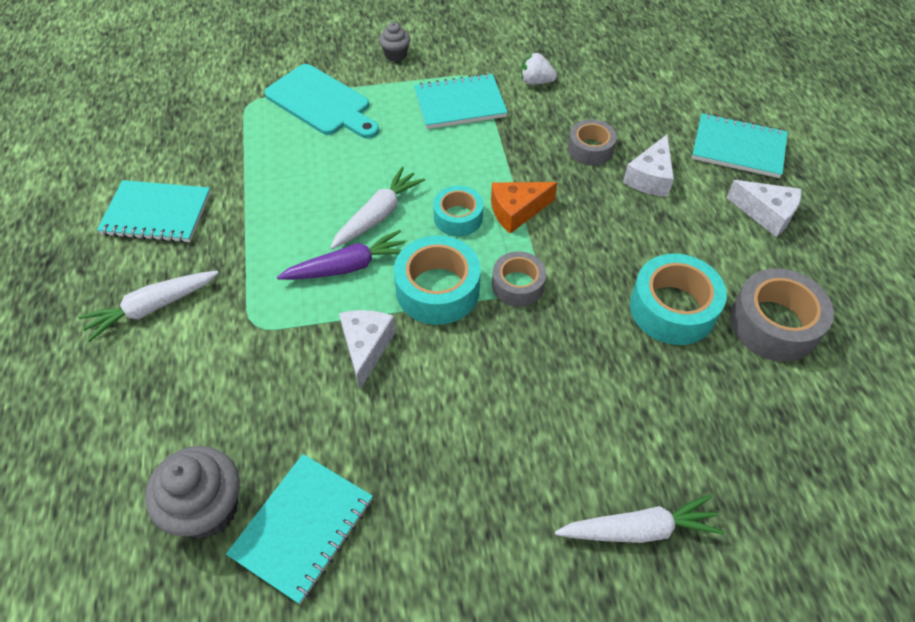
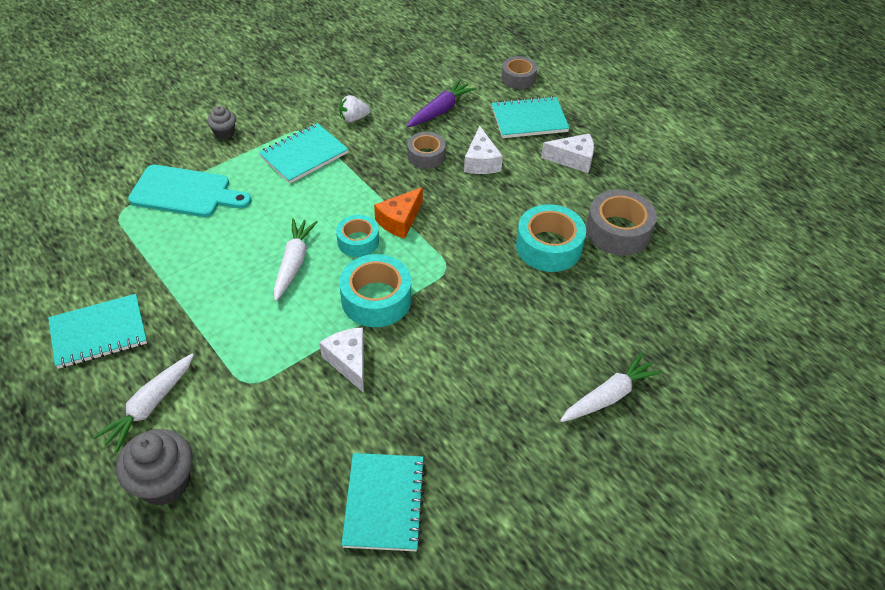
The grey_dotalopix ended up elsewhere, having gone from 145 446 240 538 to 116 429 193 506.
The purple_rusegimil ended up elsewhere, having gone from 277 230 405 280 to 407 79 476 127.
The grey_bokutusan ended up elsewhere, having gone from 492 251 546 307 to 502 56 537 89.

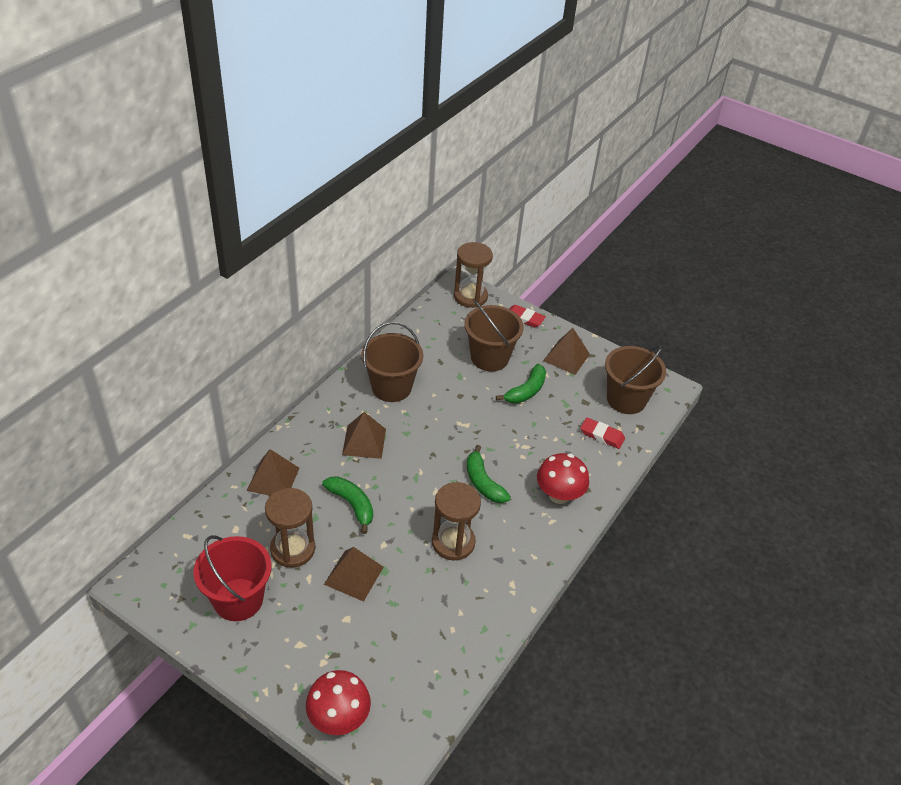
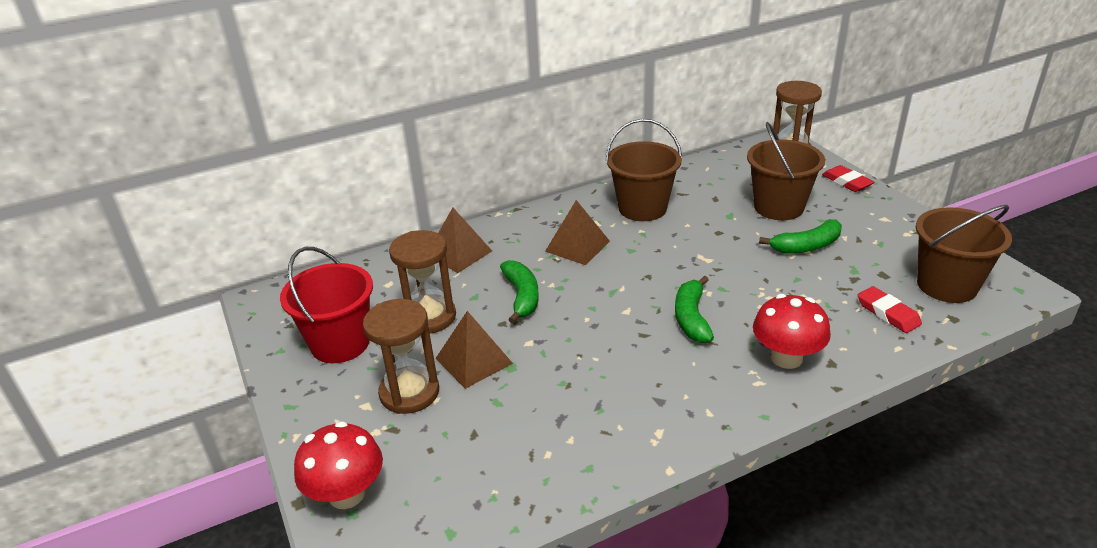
The second view lost the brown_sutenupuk at 543 328 590 375.
The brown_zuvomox ended up elsewhere, having gone from 432 482 481 561 to 363 299 439 414.

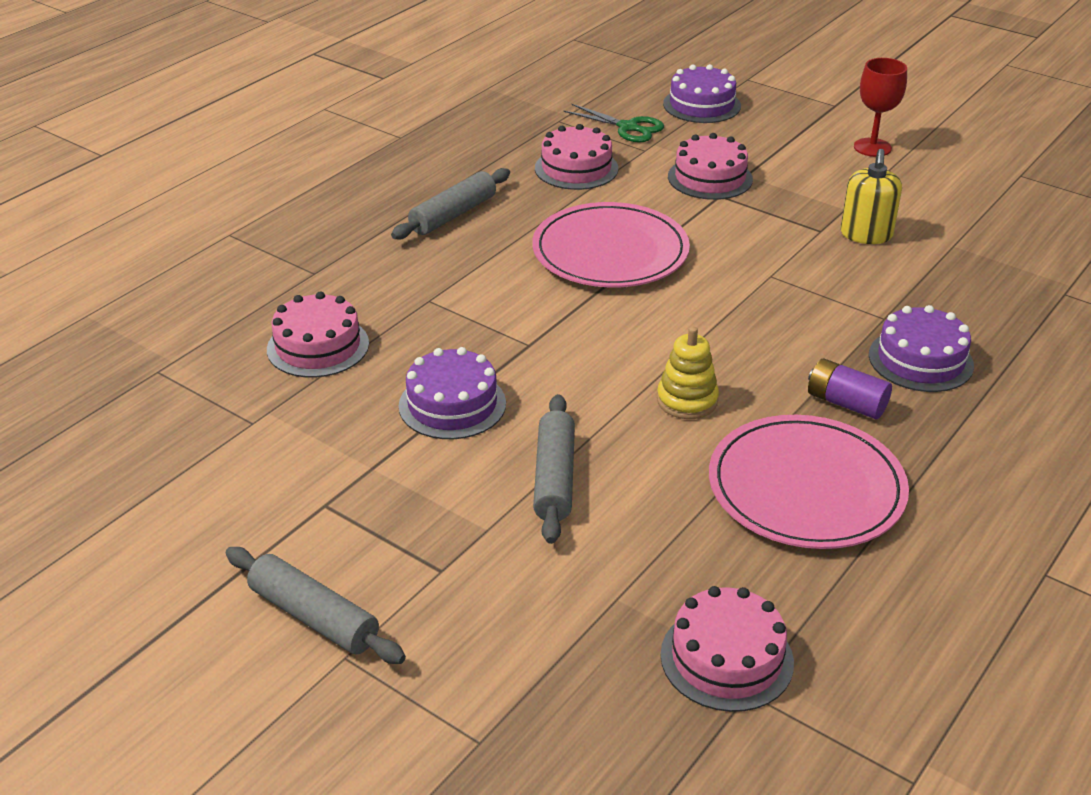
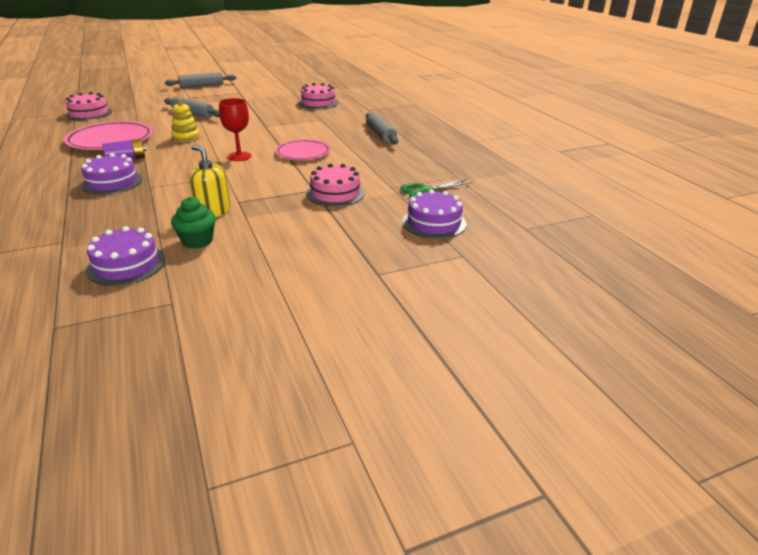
The second view lost the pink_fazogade at 535 124 618 190.
The second view gained the green_dotalopix at 171 197 216 249.
The purple_fazogade ended up elsewhere, having gone from 399 347 506 439 to 86 226 165 286.
The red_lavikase ended up elsewhere, having gone from 854 58 907 157 to 219 98 251 161.
The size of the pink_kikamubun at 532 202 690 287 changed by a factor of 0.64.

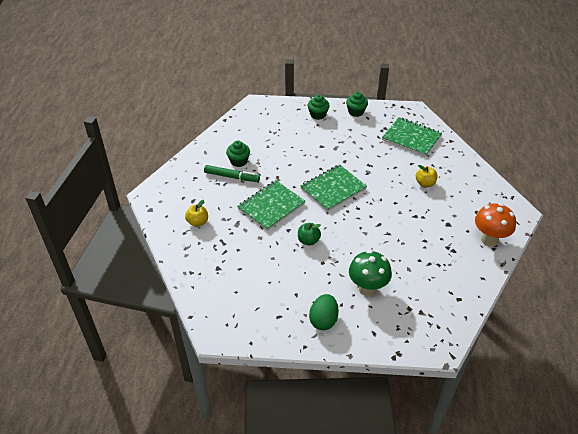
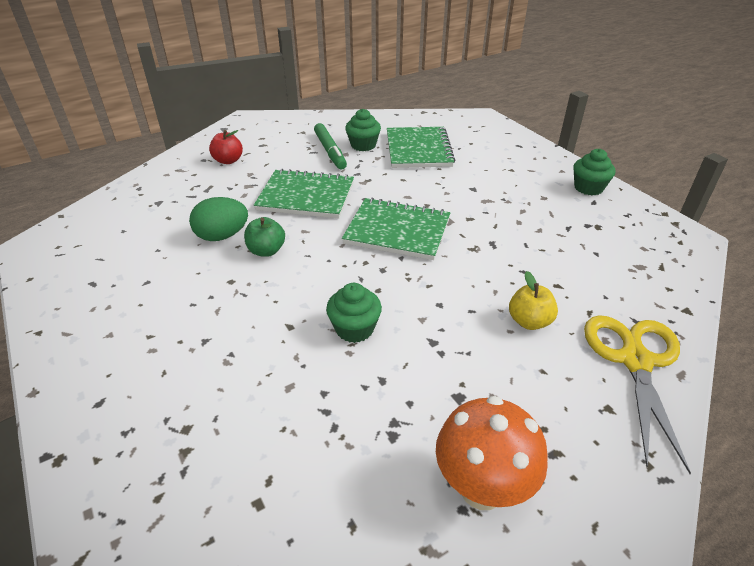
The second view lost the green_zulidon at 349 250 392 296.
The second view gained the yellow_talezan at 584 315 691 474.
The green_dotalopix ended up elsewhere, having gone from 308 95 330 120 to 326 283 382 343.
The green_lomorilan ended up elsewhere, having gone from 309 294 339 330 to 189 197 248 241.
The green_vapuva ended up elsewhere, having gone from 382 117 442 157 to 387 127 455 168.
What was the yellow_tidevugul at 185 200 208 227 turned into the red_tidevugul at 209 130 243 164.

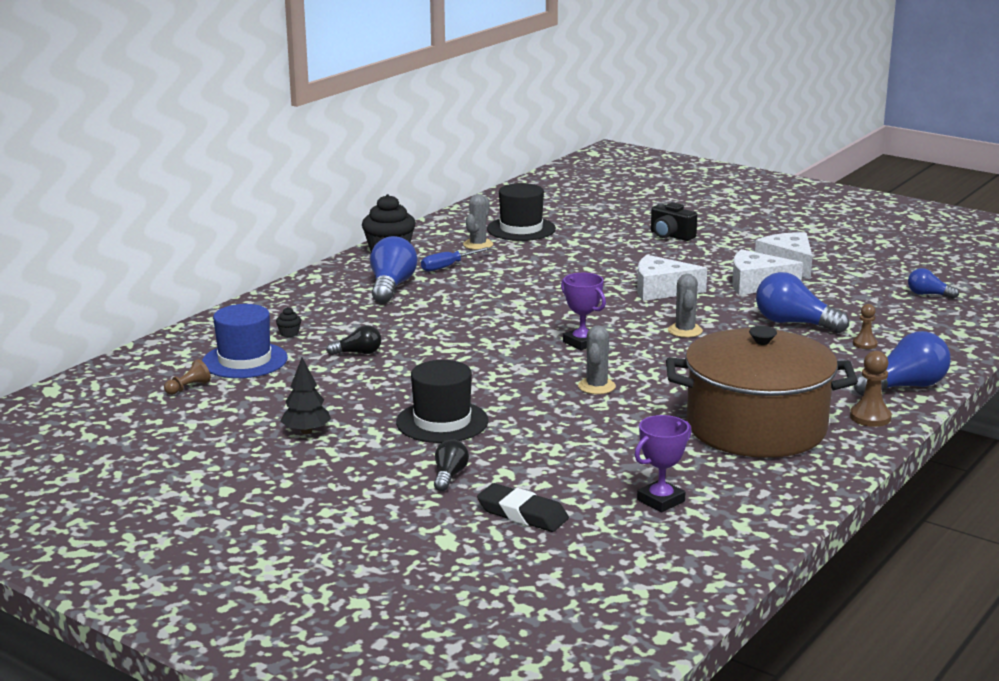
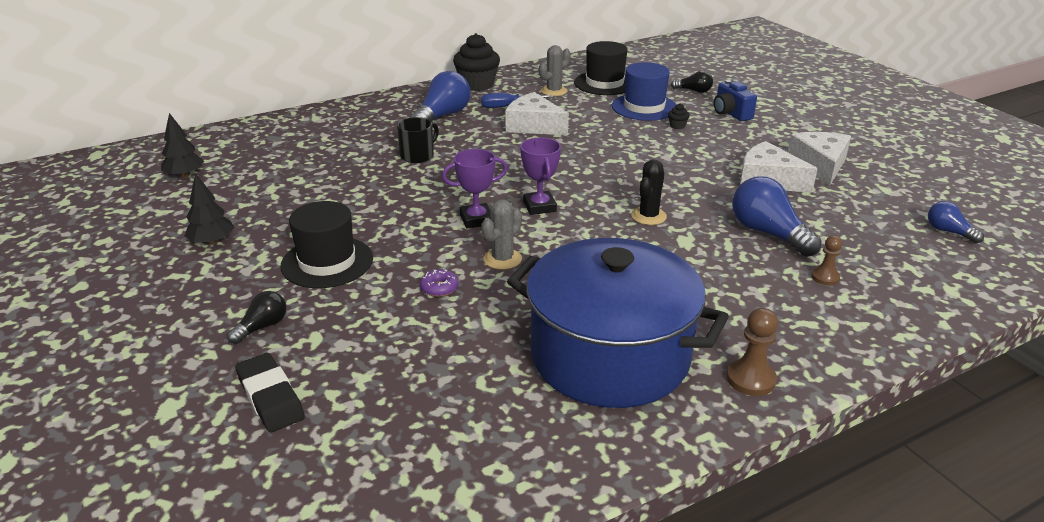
The second view lost the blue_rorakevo at 854 331 950 396.
The second view gained the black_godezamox at 397 117 439 163.
The second view gained the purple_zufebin at 420 269 459 297.
The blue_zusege ended up elsewhere, having gone from 202 304 288 378 to 612 62 676 121.
The black_dotalopix ended up elsewhere, having gone from 276 307 301 337 to 668 104 690 129.
The black_rorakevo ended up elsewhere, having gone from 326 325 381 355 to 671 71 713 93.
The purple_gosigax ended up elsewhere, having gone from 635 415 692 512 to 442 149 508 228.
The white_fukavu ended up elsewhere, having gone from 637 255 707 301 to 505 92 569 135.
Where the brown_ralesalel stood at 164 359 211 395, the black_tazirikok came to stand at 161 113 204 178.
What was the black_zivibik at 651 202 697 241 turned into the blue_zivibik at 714 80 757 121.
What was the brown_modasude at 666 326 858 458 turned into the blue_modasude at 507 238 729 408.
What was the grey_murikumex at 668 274 703 338 turned into the black_murikumex at 631 160 667 225.

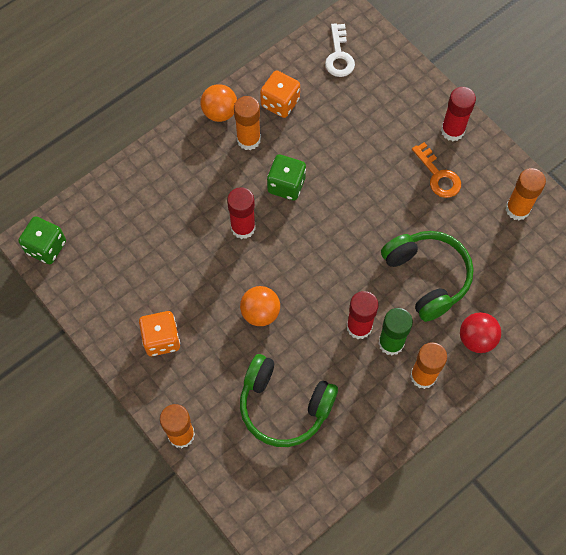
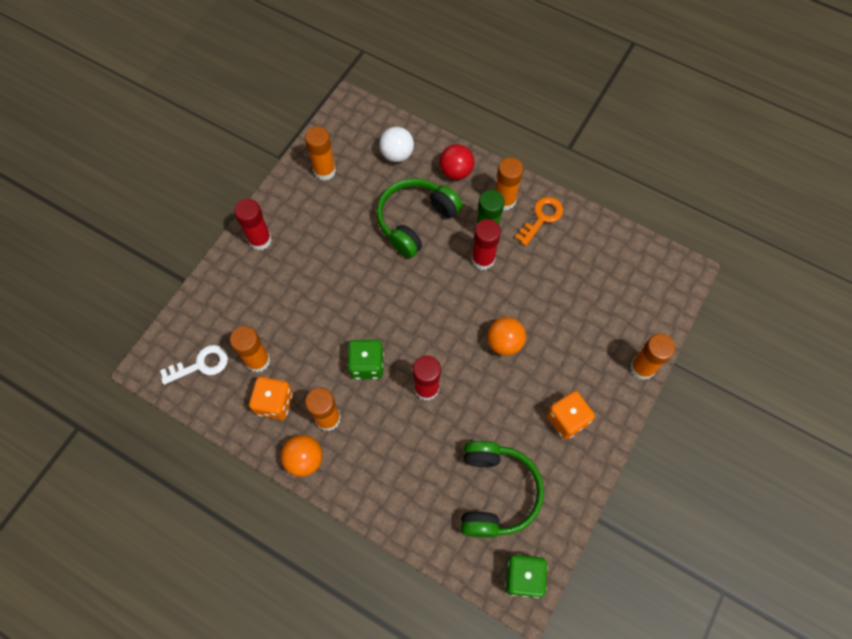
The second view gained the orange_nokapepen at 230 326 271 372.
The second view gained the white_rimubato at 379 127 414 162.
The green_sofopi ended up elsewhere, having gone from 240 354 338 447 to 461 441 544 538.
The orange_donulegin ended up elsewhere, having gone from 412 142 461 198 to 515 197 563 246.

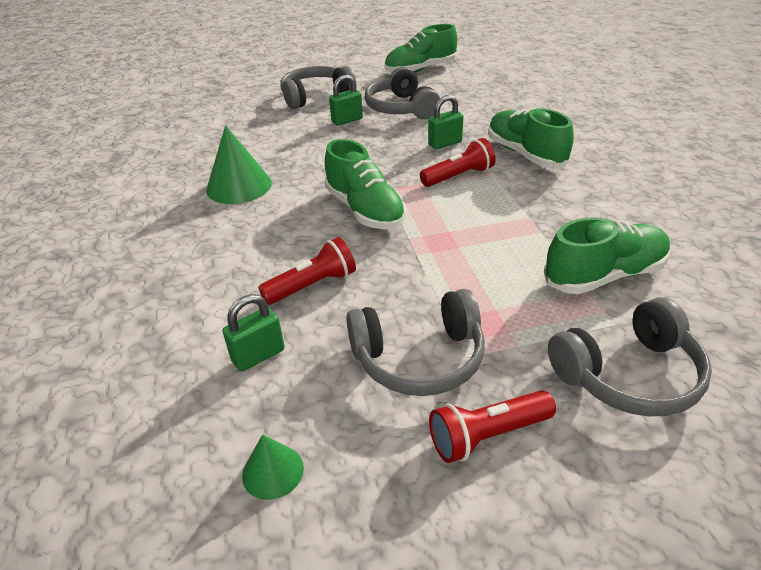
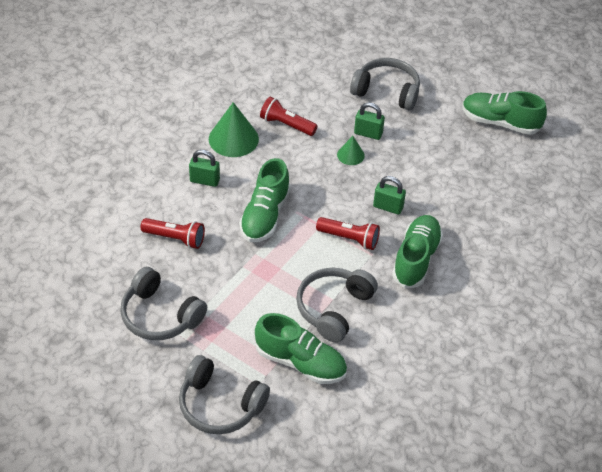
The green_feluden ended up elsewhere, having gone from 223 294 285 371 to 189 150 220 187.
The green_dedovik ended up elsewhere, having gone from 242 434 304 500 to 337 136 365 165.
The grey_sofopi ended up elsewhere, having gone from 365 67 440 119 to 296 268 378 343.
The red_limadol ended up elsewhere, having gone from 429 390 556 463 to 260 97 317 136.

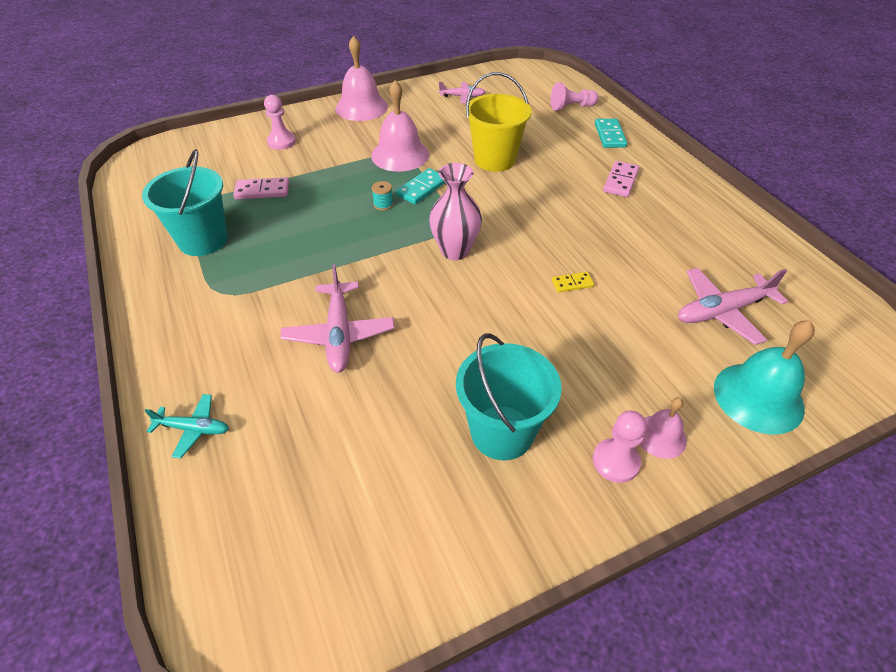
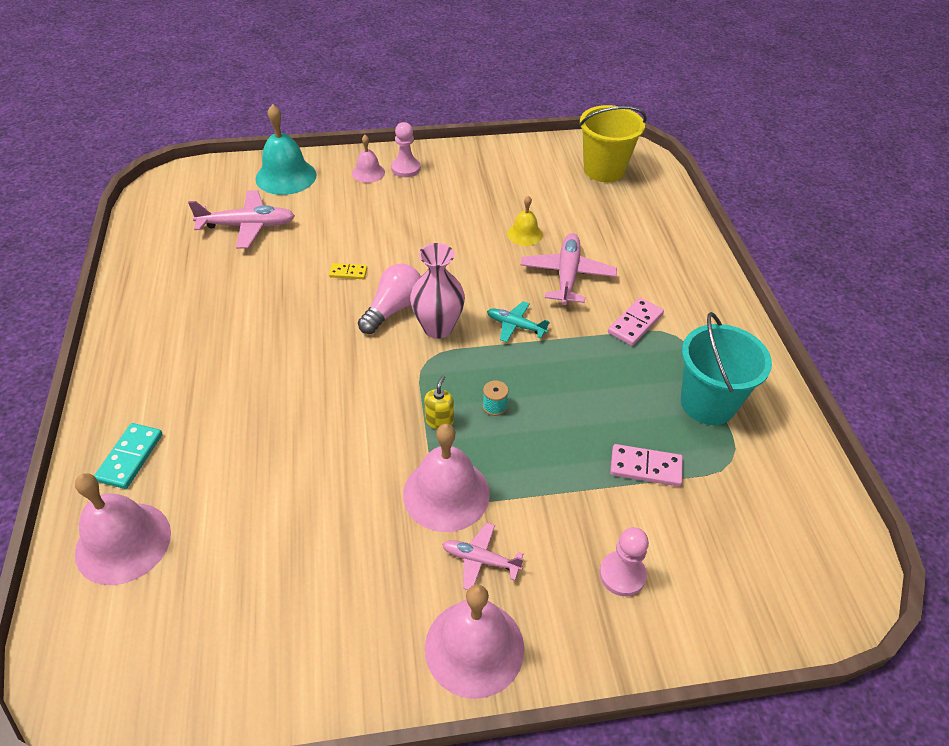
The second view lost the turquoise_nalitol at 456 333 562 460.
The second view gained the pink_rorakevo at 358 264 421 334.
The second view gained the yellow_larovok at 507 196 543 246.
The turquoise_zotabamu ended up elsewhere, having gone from 144 394 229 459 to 487 301 550 342.
The pink_zotabamu ended up elsewhere, having gone from 439 82 485 103 to 442 523 524 590.
The yellow_nalitol ended up elsewhere, having gone from 465 72 531 172 to 579 105 647 182.
The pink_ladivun ended up elsewhere, having gone from 603 161 639 197 to 608 298 664 346.
Where the turquoise_ladivun stood at 396 168 445 205, the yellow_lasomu came to stand at 424 375 454 429.
Where the pink_ralesalel stood at 551 82 598 111, the pink_larovok came to stand at 75 473 171 585.

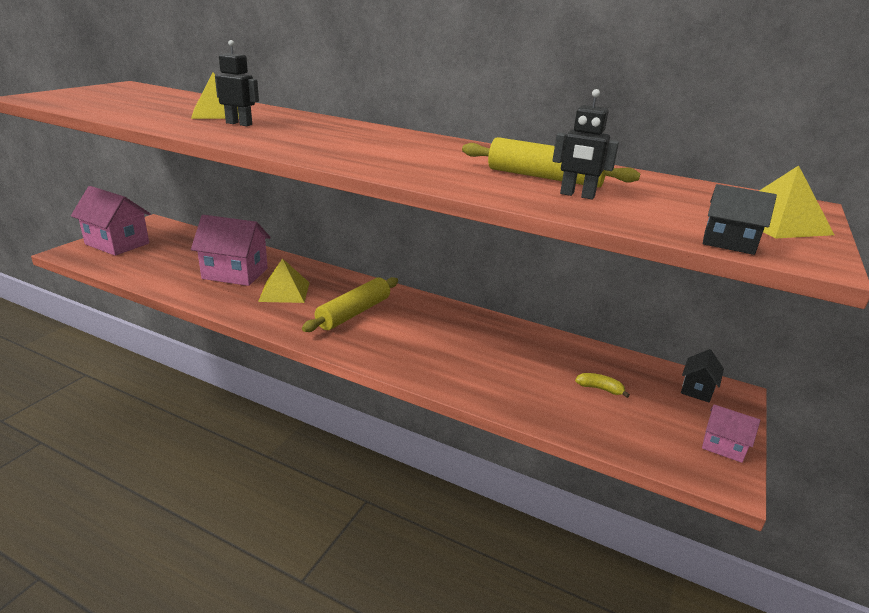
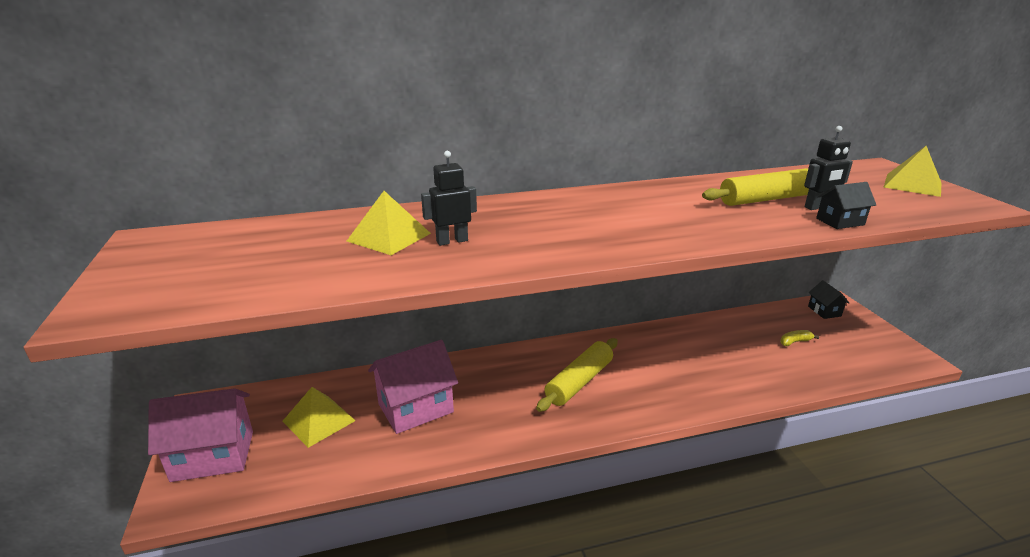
The second view lost the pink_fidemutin at 702 405 760 463.
The yellow_sutenupuk ended up elsewhere, having gone from 258 258 310 303 to 282 387 356 448.
The black_fidemutin ended up elsewhere, having gone from 703 184 777 255 to 816 182 876 229.
The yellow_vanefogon at 302 277 398 332 ended up facing another way, 45 degrees clockwise from before.

